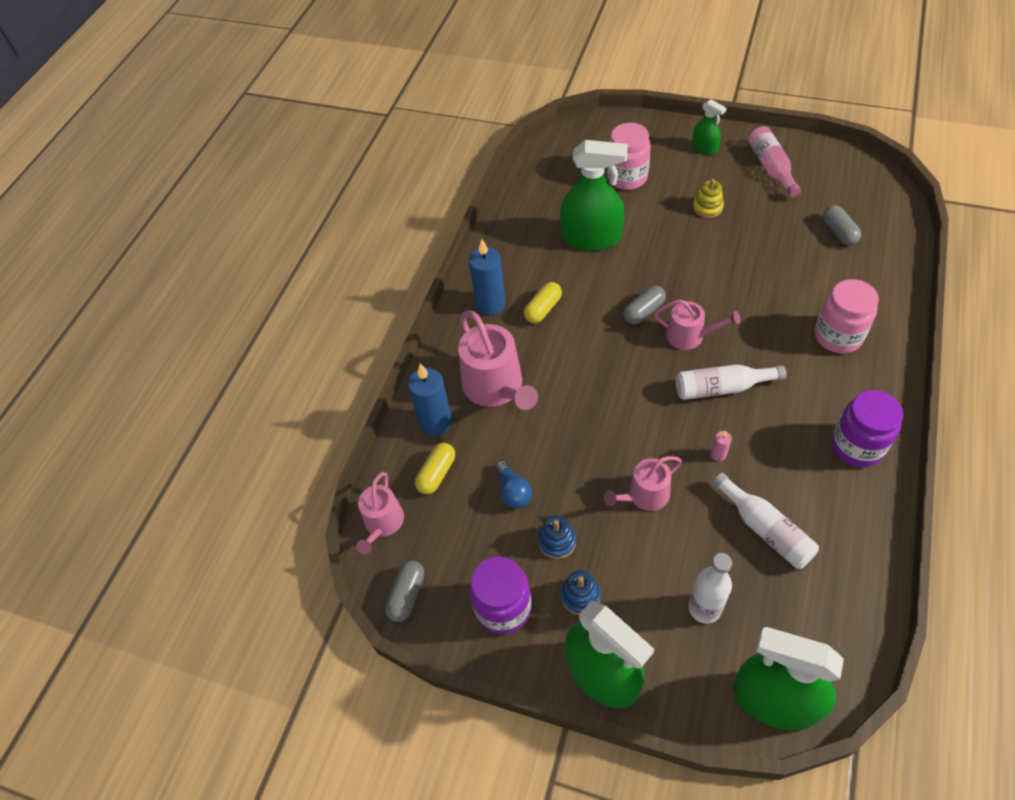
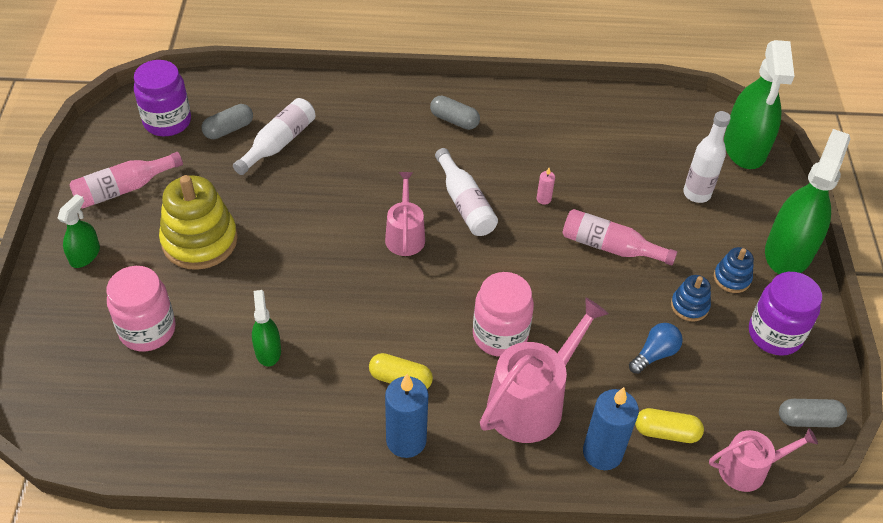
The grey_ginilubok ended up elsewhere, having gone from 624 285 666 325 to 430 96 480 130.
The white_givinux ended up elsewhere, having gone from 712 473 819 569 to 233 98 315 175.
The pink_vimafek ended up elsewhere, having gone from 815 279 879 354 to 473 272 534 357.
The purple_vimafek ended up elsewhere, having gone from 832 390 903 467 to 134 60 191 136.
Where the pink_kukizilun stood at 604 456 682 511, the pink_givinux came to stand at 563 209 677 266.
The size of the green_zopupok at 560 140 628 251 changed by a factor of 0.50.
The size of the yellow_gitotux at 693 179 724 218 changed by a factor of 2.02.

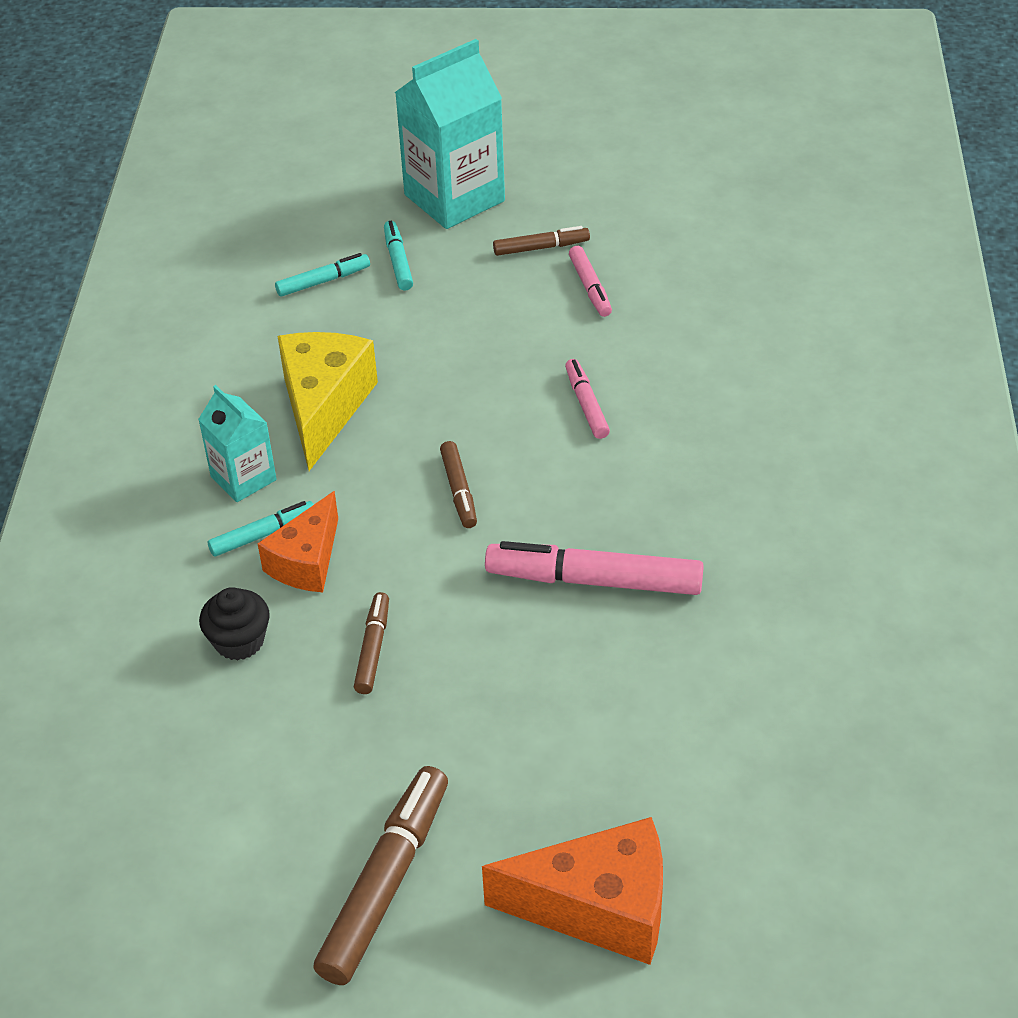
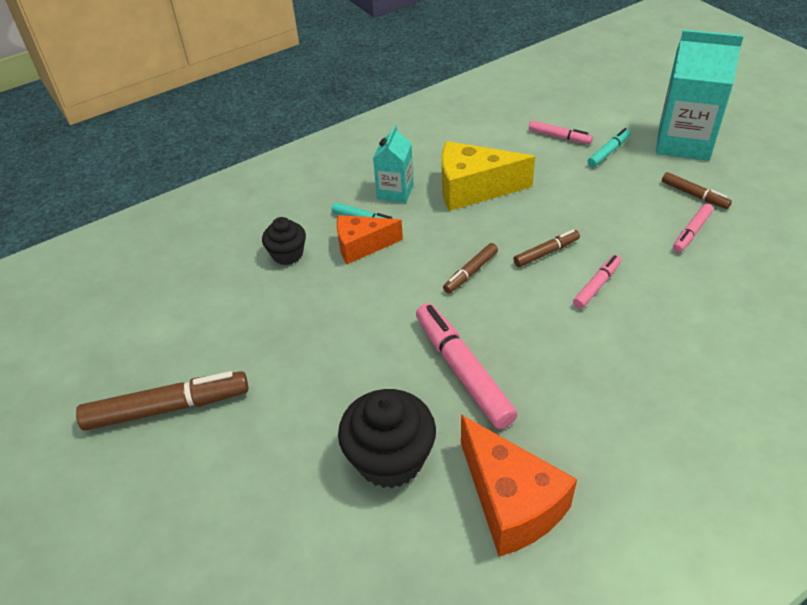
The second view gained the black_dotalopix at 338 389 436 488.
The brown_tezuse ended up elsewhere, having gone from 354 592 389 694 to 513 229 580 267.
The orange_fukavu ended up elsewhere, having gone from 482 817 663 965 to 461 415 577 557.
What was the turquoise_tezuse at 275 253 370 297 turned into the pink_tezuse at 529 120 593 144.
The yellow_fukavu at 278 332 378 471 ended up facing another way, 150 degrees counterclockwise from before.

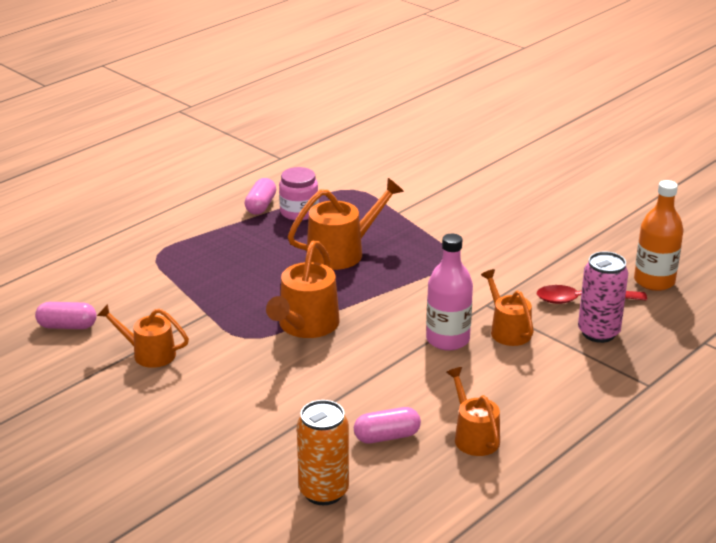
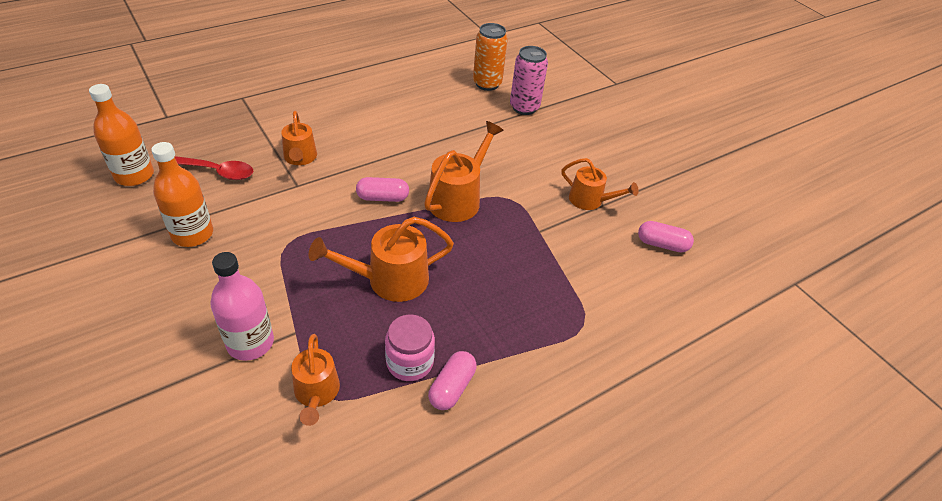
The second view gained the orange_givinux at 151 142 213 247.
The pink_ginilubok ended up elsewhere, having gone from 354 407 421 444 to 356 177 409 202.
The pink_givinux ended up elsewhere, having gone from 426 234 473 351 to 210 252 274 361.
The orange_kukizilun ended up elsewhere, having gone from 446 367 500 456 to 291 334 340 426.
The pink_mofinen ended up elsewhere, having gone from 578 251 628 343 to 510 46 548 115.

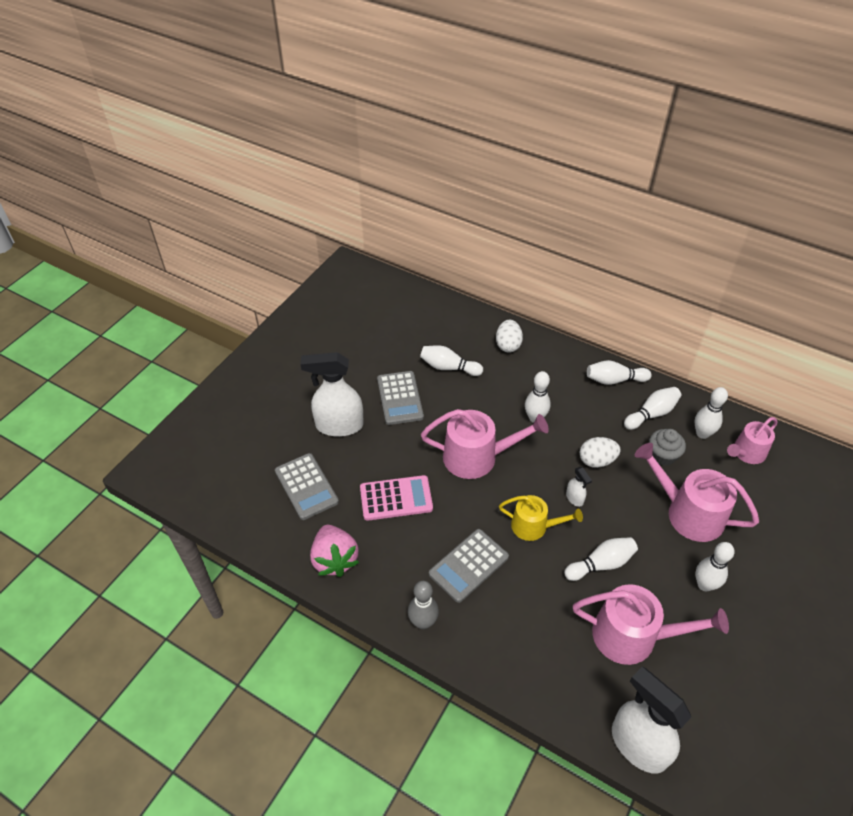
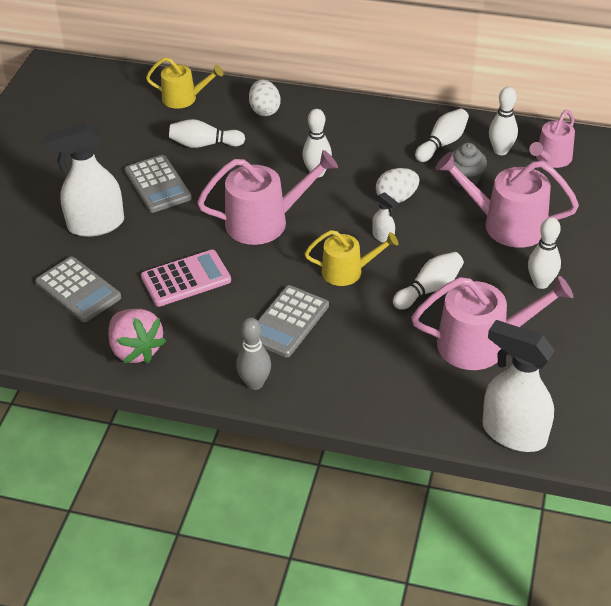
The second view lost the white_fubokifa at 587 360 652 385.
The second view gained the yellow_kukizilun at 146 57 224 109.

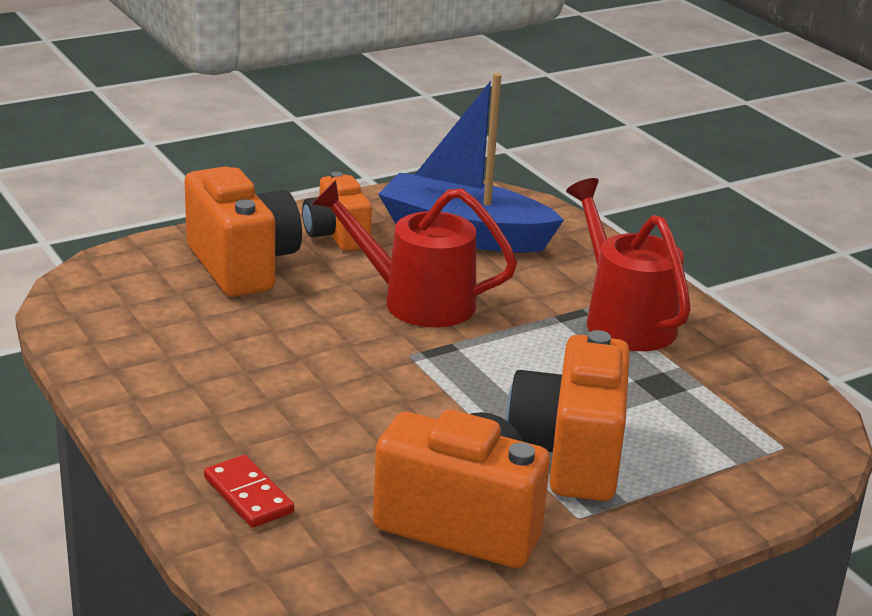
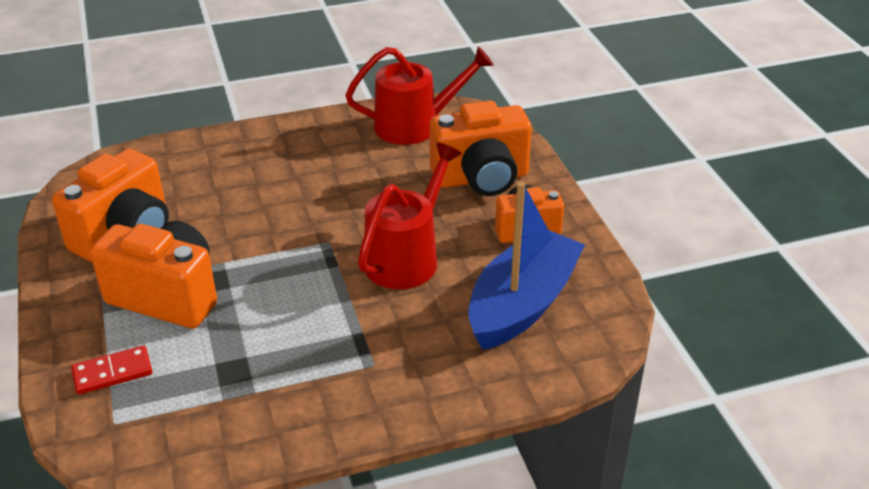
The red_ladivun ended up elsewhere, having gone from 204 455 294 528 to 71 345 153 395.
The red_kukizilun ended up elsewhere, having gone from 566 178 691 351 to 345 47 494 145.

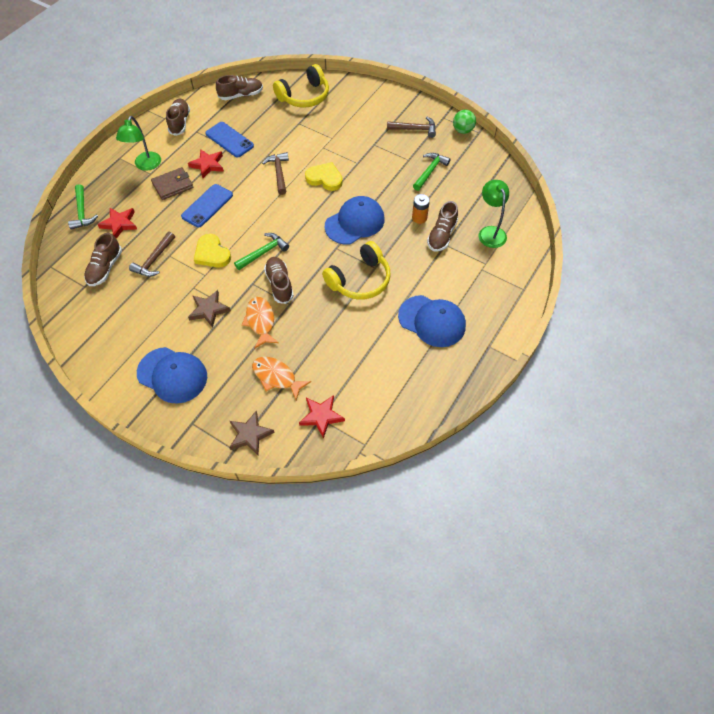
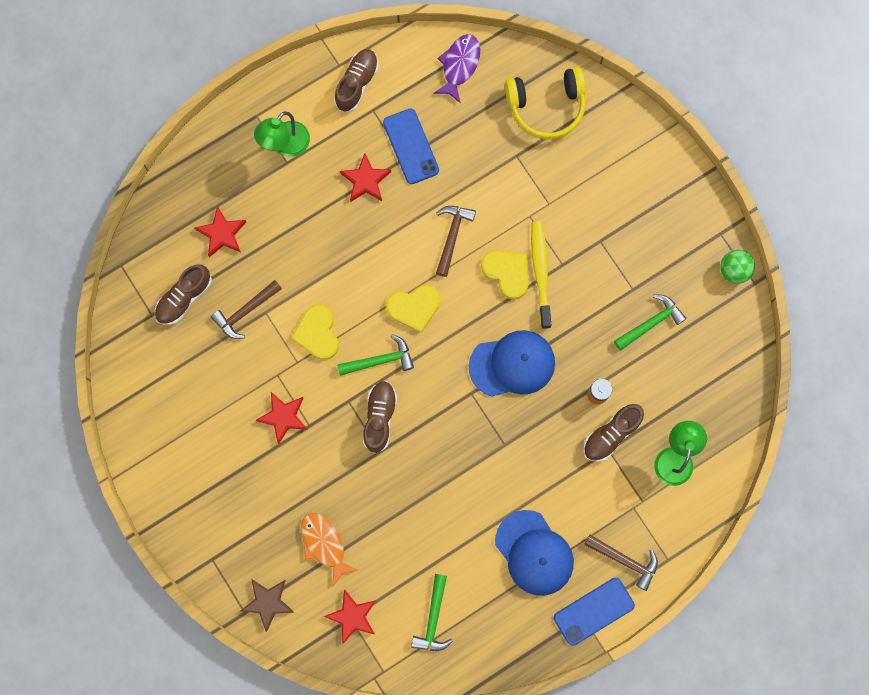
The second view lost the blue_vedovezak at 137 347 207 404.
The second view lost the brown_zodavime at 151 167 193 200.
The second view lost the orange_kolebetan at 242 297 279 348.
The second view lost the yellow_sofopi at 322 241 391 300.
The second view gained the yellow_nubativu at 386 285 440 333.
The second view gained the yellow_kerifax at 531 221 551 329.
The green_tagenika ended up elsewhere, having gone from 68 184 98 230 to 411 574 453 651.
The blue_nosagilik ended up elsewhere, having gone from 181 184 233 228 to 554 578 635 646.
The brown_tagenika ended up elsewhere, having gone from 387 117 436 138 to 584 535 658 591.
Where the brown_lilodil stood at 216 75 263 100, the purple_kolebetan came to stand at 433 34 480 104.
What was the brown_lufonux at 188 290 231 328 turned into the red_lufonux at 255 392 308 444.

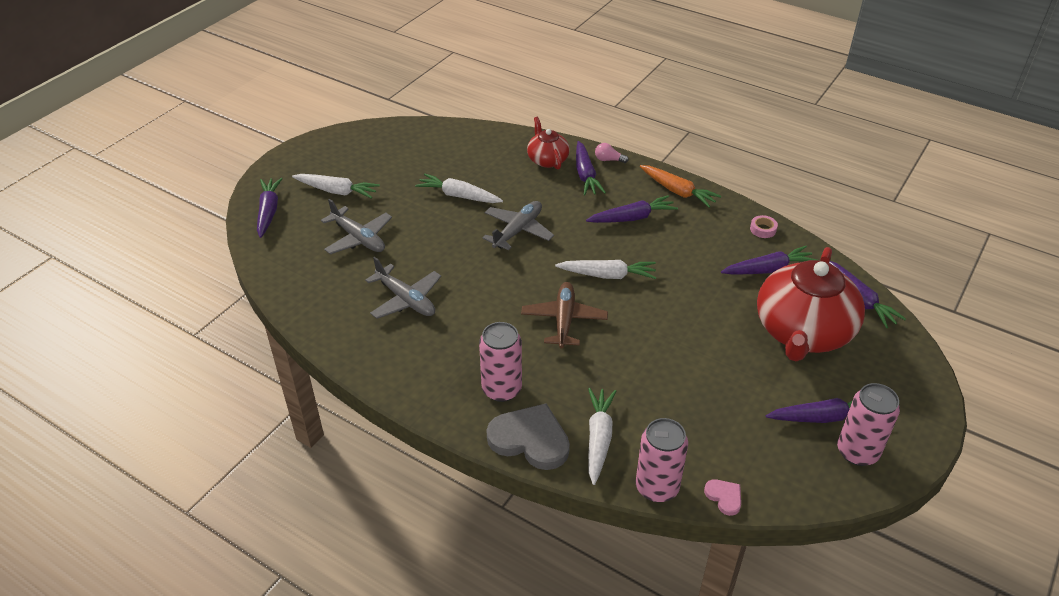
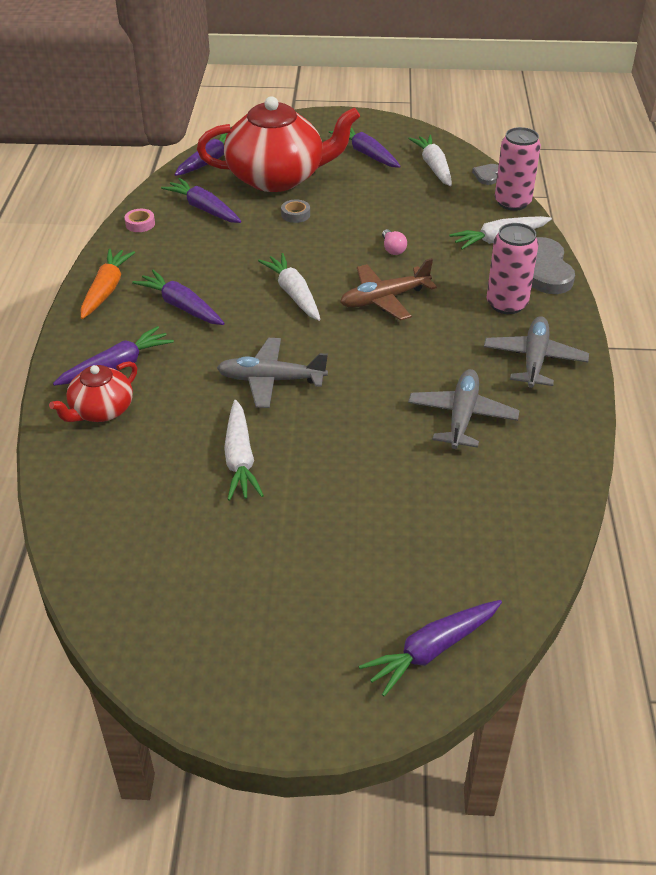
The second view lost the pink_mofinen at 837 383 900 466.
The second view gained the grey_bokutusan at 281 199 310 223.
The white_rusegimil ended up elsewhere, having gone from 292 174 380 199 to 408 135 452 186.
The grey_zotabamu ended up elsewhere, having gone from 321 199 392 254 to 484 316 589 388.
The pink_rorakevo ended up elsewhere, having gone from 595 143 629 163 to 382 229 407 255.
What was the pink_nubativu at 704 479 741 516 turned into the grey_nubativu at 472 164 499 185.

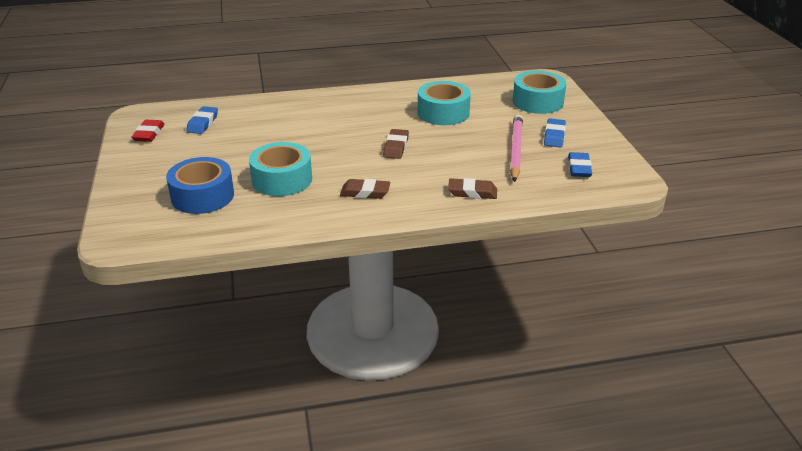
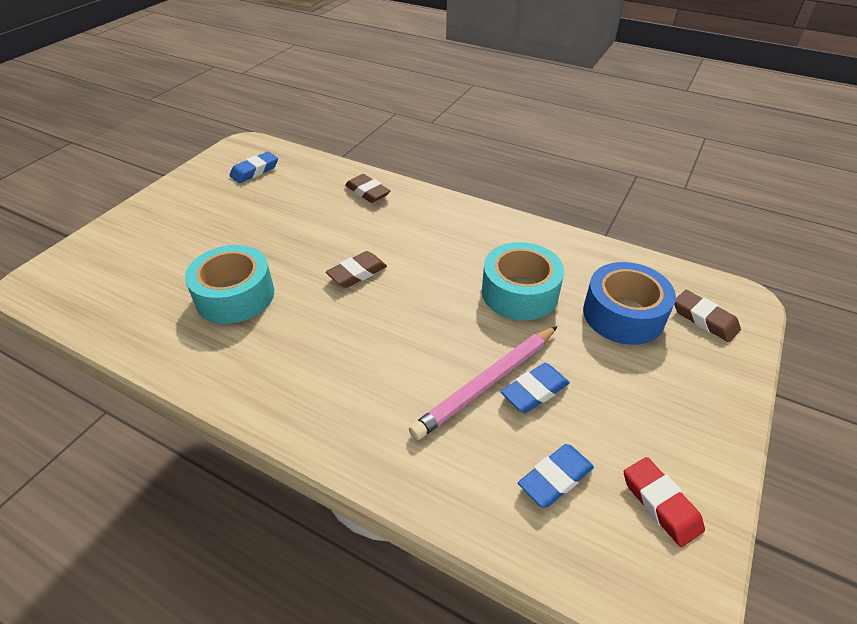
The second view lost the turquoise_bokutusan at 513 71 566 114.
The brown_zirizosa ended up elsewhere, having gone from 340 179 390 199 to 674 290 741 342.
The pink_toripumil ended up elsewhere, having gone from 510 114 523 182 to 409 326 558 440.
The blue_zirizosa ended up elsewhere, having gone from 544 118 566 147 to 501 363 570 413.
The red_zirizosa at 132 120 165 142 ended up facing another way, 75 degrees counterclockwise from before.

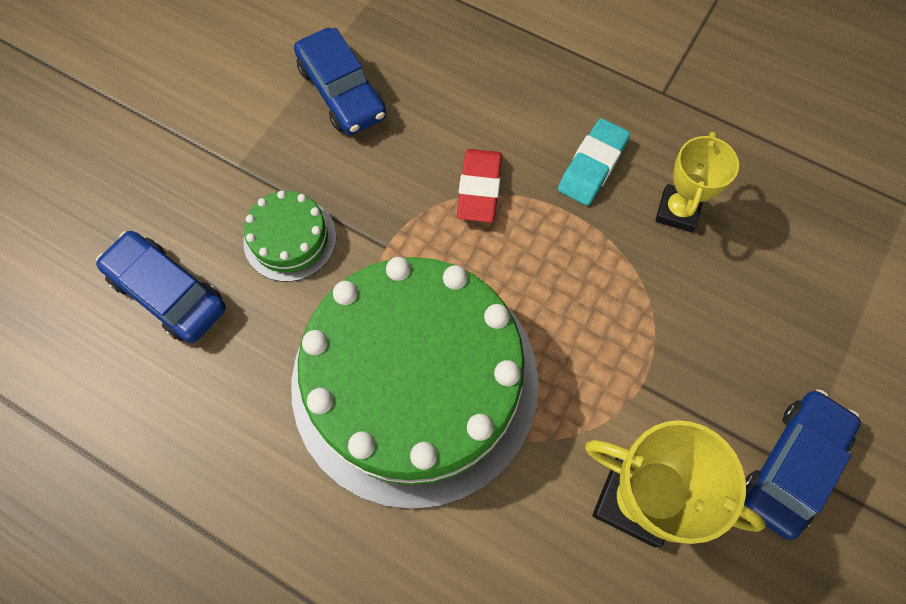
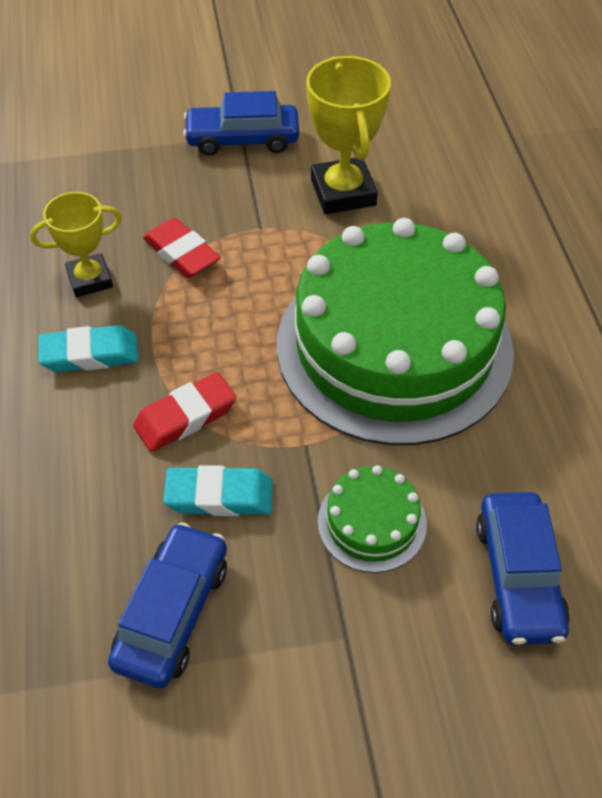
The second view gained the red_zirizosa at 143 218 221 278.
The second view gained the turquoise_zirizosa at 163 465 273 516.

